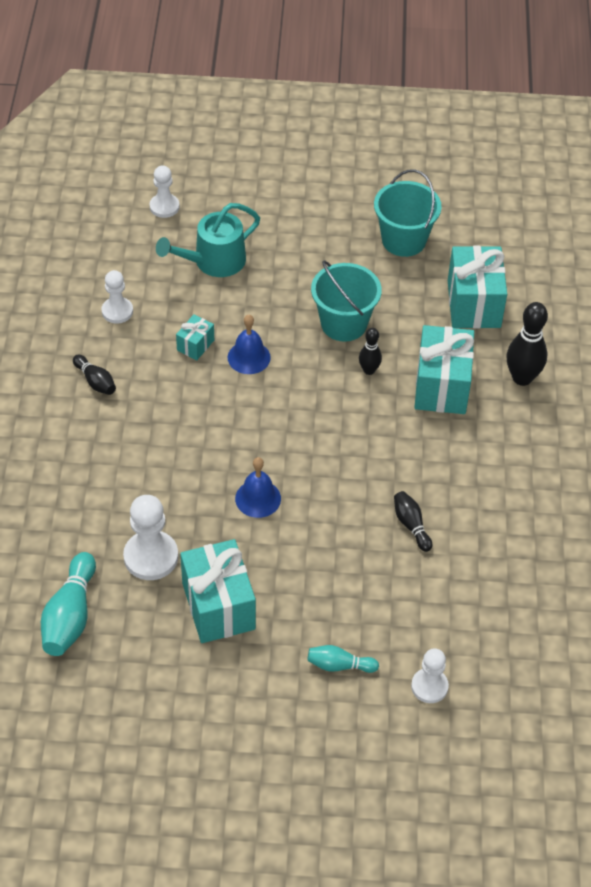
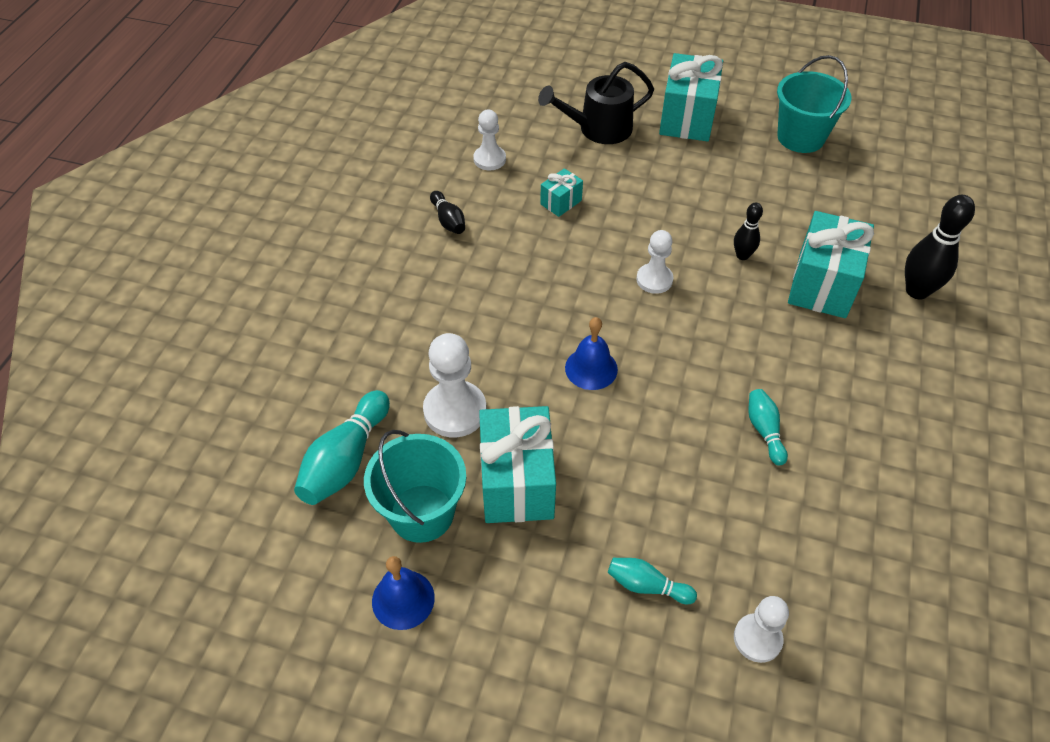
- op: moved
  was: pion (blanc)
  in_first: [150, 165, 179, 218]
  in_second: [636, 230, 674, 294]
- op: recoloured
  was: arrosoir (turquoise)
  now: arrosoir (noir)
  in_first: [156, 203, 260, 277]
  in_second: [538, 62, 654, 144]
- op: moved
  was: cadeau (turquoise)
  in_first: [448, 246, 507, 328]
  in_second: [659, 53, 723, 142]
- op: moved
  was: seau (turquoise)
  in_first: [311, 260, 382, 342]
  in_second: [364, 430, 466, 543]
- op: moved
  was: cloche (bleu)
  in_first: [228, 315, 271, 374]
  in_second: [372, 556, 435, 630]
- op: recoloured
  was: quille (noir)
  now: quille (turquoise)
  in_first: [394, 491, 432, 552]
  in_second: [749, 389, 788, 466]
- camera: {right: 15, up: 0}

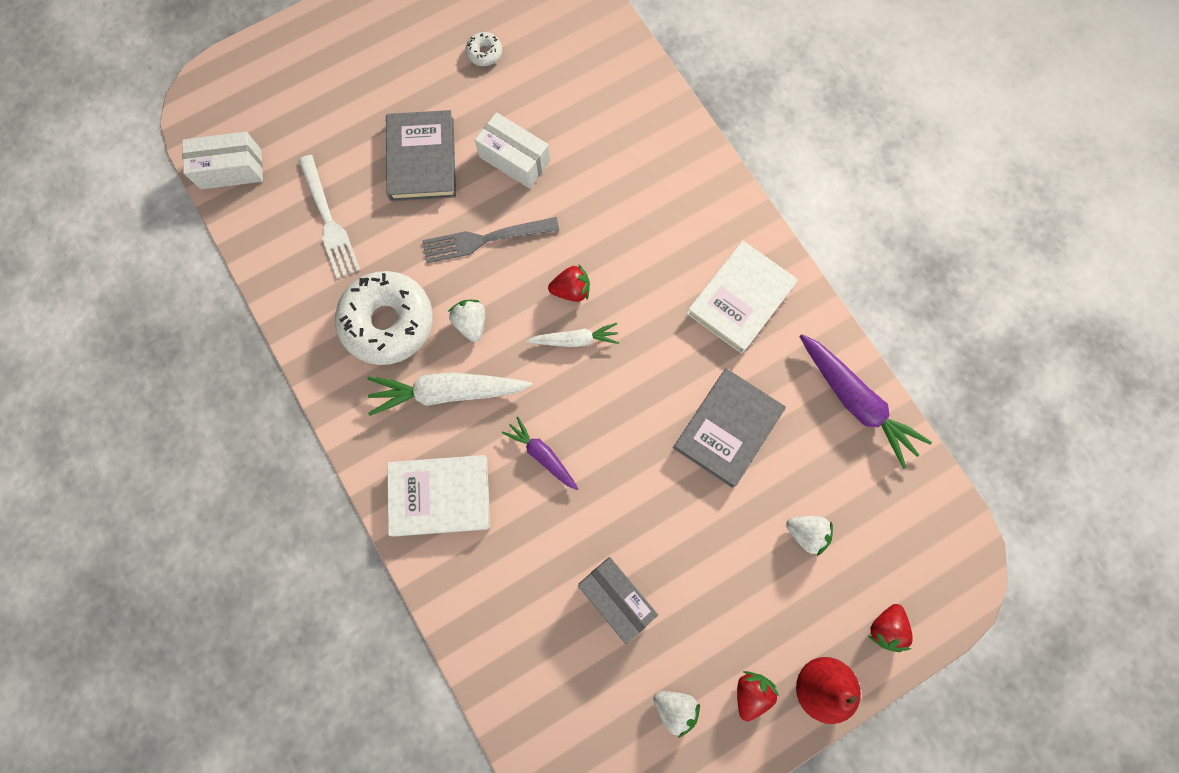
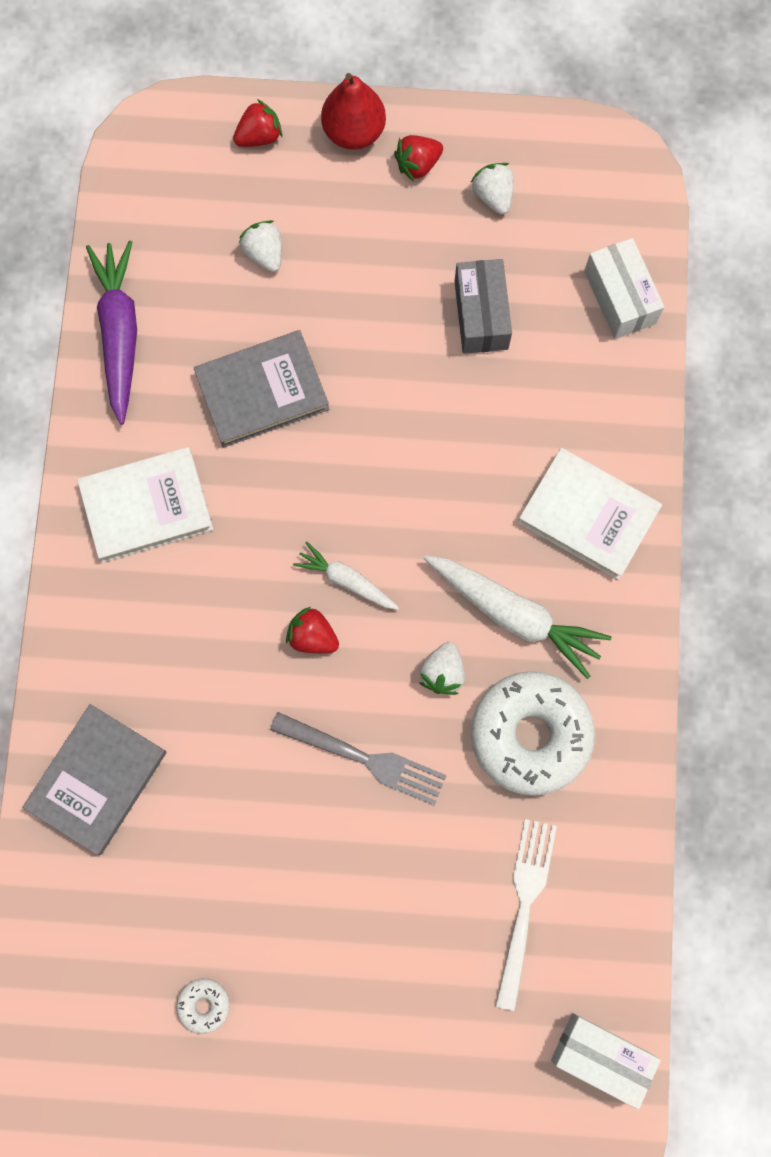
- op: moved
  was: livre (gris)
  in_first: [386, 110, 456, 201]
  in_second: [22, 704, 166, 855]
- op: moved
  was: boîte (blanc)
  in_first: [475, 112, 550, 189]
  in_second: [584, 238, 664, 339]
- op: removed
  was: carotte (violet)
  in_first: [502, 417, 578, 490]
- camera: {right: -145, up: 0}

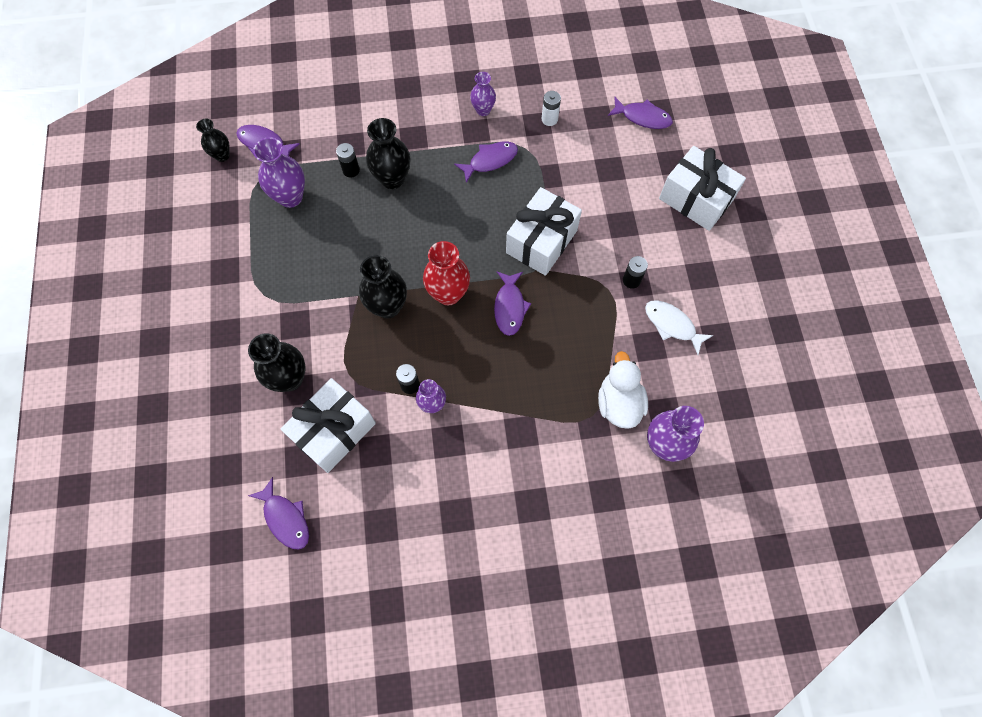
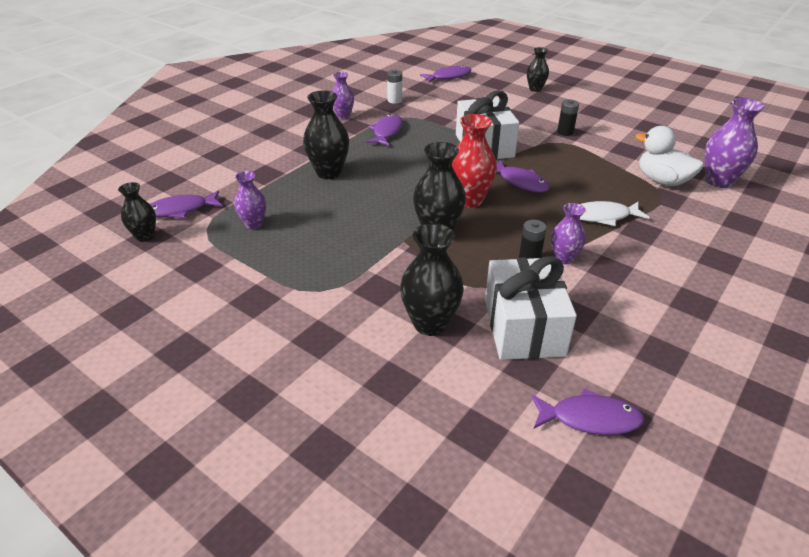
- op: resized
  was: vase (violet)
  in_first: [253, 137, 305, 208]
  in_second: [234, 171, 266, 229]
  ratio: 0.62
- op: removed
  was: pile (noir)
  in_first: [336, 143, 360, 178]
- op: replaced
  was: cadeau (blanc)
  now: vase (noir)
  in_first: [659, 146, 746, 231]
  in_second: [527, 47, 549, 92]
- op: moved
  was: poisson (blanc)
  in_first: [645, 300, 713, 355]
  in_second: [580, 201, 650, 226]
- camera: {right: -45, up: -30}

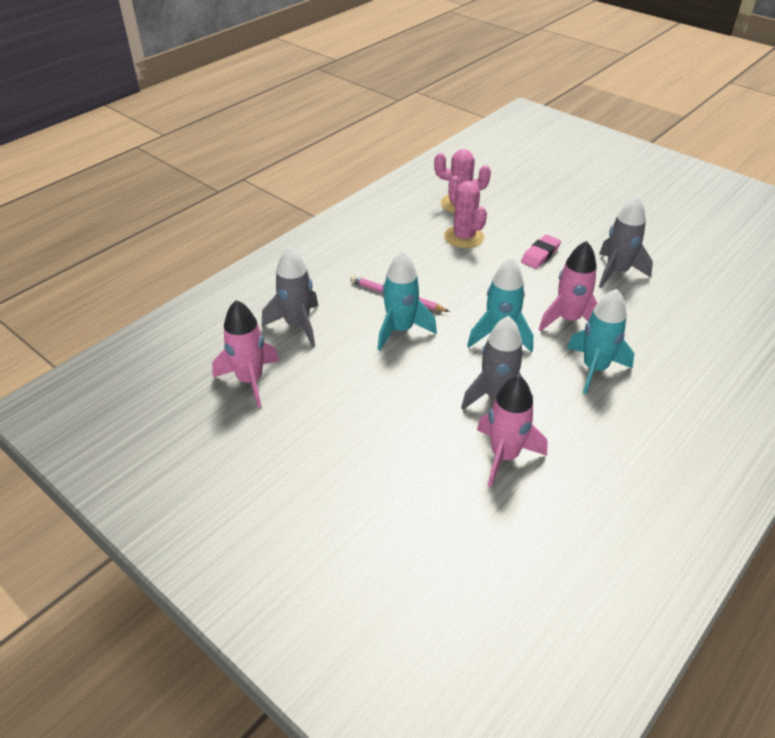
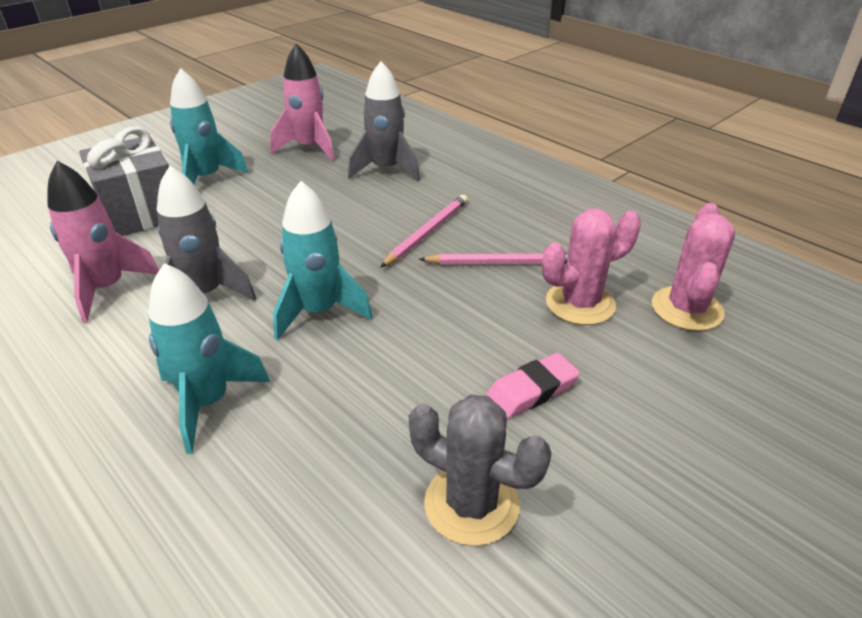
- op: replaced
  was: fusée (gris)
  now: cactus (gris)
  in_first: [599, 195, 653, 288]
  in_second: [409, 394, 552, 546]
- op: turned
  was: gomme (rose)
  in_first: [521, 235, 561, 269]
  in_second: [486, 353, 580, 419]
  clockwise: -75
- op: removed
  was: fusée (rose)
  in_first: [539, 241, 598, 331]
- op: moved
  was: fusée (turquoise)
  in_first: [378, 251, 437, 350]
  in_second: [170, 68, 249, 184]
- op: added
  now: cadeau (gris)
  in_second: [79, 127, 169, 236]
- op: added
  now: crayon (rose)
  in_second: [419, 253, 568, 264]
- camera: {right: 95, up: -5}

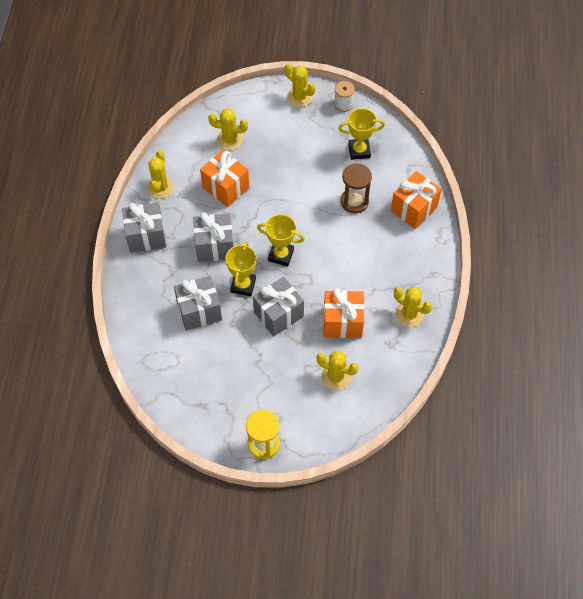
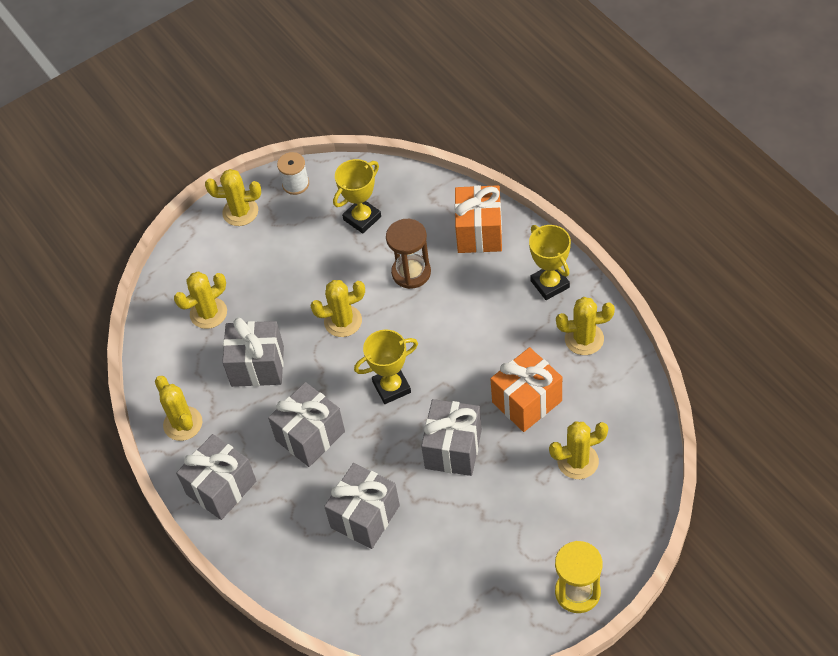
- op: recoloured
  was: cadeau (orange)
  now: cadeau (gris)
  in_first: [200, 150, 249, 207]
  in_second: [222, 318, 284, 387]
- op: moved
  was: trophée (jaune)
  in_first: [225, 241, 257, 296]
  in_second: [529, 225, 571, 300]
- op: added
  now: cactus (jaune)
  in_second: [310, 280, 365, 337]
- camera: {right: -35, up: -5}

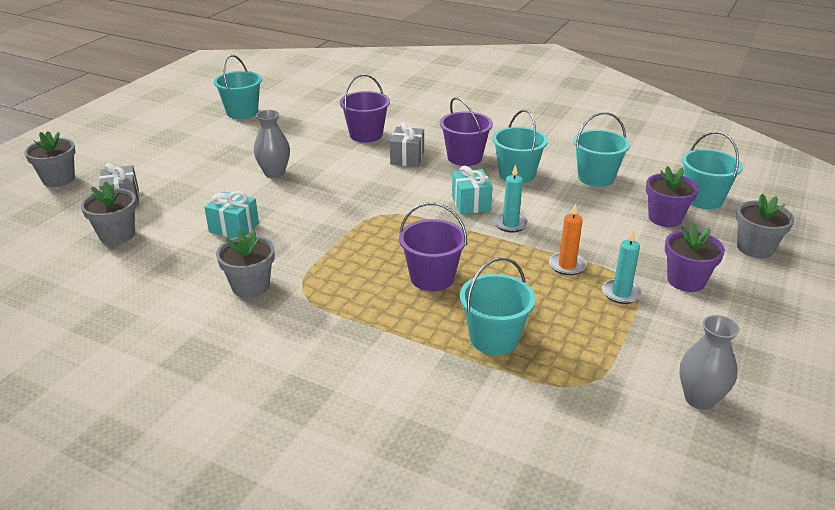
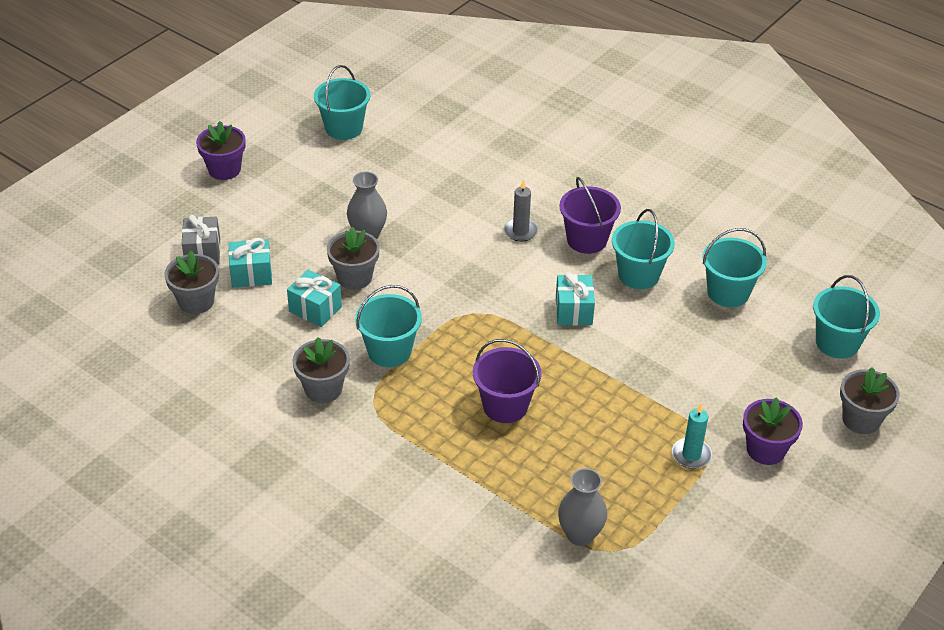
- op: removed
  was: seau (violet)
  in_first: [340, 74, 390, 143]
- op: replaced
  was: cadeau (gris)
  now: bougie (gris)
  in_first: [390, 122, 424, 167]
  in_second: [504, 179, 538, 242]
- op: moved
  was: pot de fleurs (gris)
  in_first: [24, 131, 76, 187]
  in_second: [327, 227, 380, 290]
- op: removed
  was: bougie (turquoise)
  in_first: [494, 165, 528, 233]
- op: moved
  was: pot de fleurs (violet)
  in_first: [646, 166, 699, 227]
  in_second: [196, 121, 246, 180]
- op: removed
  was: bougie (orange)
  in_first: [549, 203, 587, 275]
- op: moved
  was: seau (turquoise)
  in_first: [460, 257, 536, 355]
  in_second: [355, 285, 422, 367]
- op: moved
  was: vase (gris)
  in_first: [680, 315, 740, 410]
  in_second: [558, 468, 607, 546]
- op: added
  now: cadeau (turquoise)
  in_second: [228, 238, 272, 288]
- camera: {right: 10, up: 10}

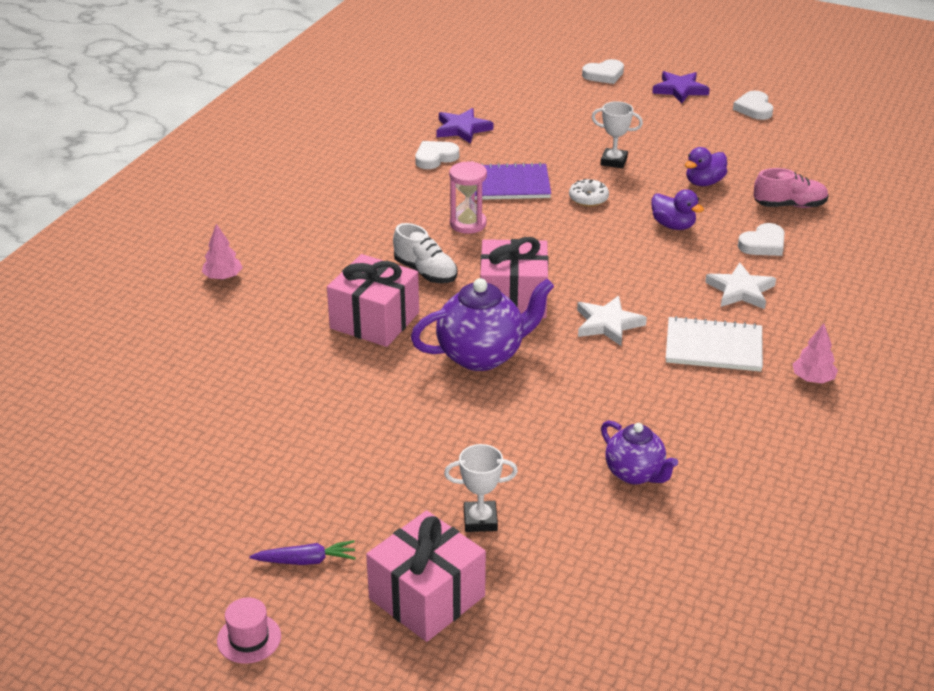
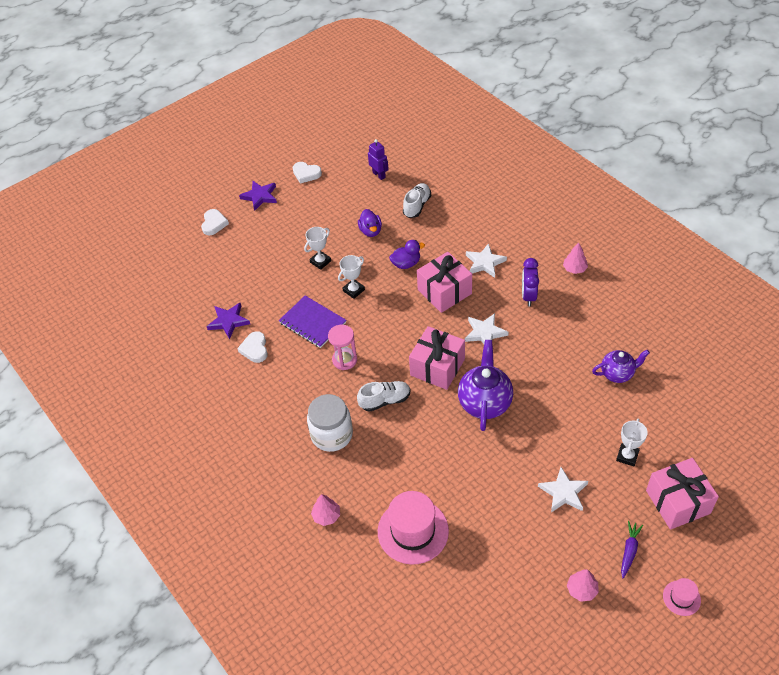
- op: turned
  was: carnet (violet)
  in_first: [475, 162, 551, 200]
  in_second: [279, 296, 346, 348]
  clockwise: -75
- op: recoloured
  was: chaussure (rose)
  now: chaussure (blanc)
  in_first: [754, 168, 829, 208]
  in_second: [403, 183, 431, 218]
- op: replaced
  was: beignet (blanc)
  now: trophée (blanc)
  in_first: [569, 179, 609, 207]
  in_second: [338, 255, 365, 299]
- op: removed
  was: cœur (blanc)
  in_first: [738, 223, 785, 256]
- op: moved
  was: cadeau (rose)
  in_first: [327, 254, 419, 347]
  in_second: [417, 252, 472, 313]
- op: replaced
  was: carnet (blanc)
  now: réveil (violet)
  in_first: [666, 316, 763, 372]
  in_second: [522, 258, 539, 307]
- op: added
  now: robot (violet)
  in_second: [368, 139, 389, 180]
- op: added
  now: bocal (blanc)
  in_second: [307, 394, 353, 452]
- op: added
  now: étoile (blanc)
  in_second: [538, 467, 588, 512]
- op: added
  now: chapeau (rose)
  in_second: [378, 491, 449, 565]
- op: added
  now: arbre (rose)
  in_second: [567, 570, 599, 602]
- camera: {right: -60, up: 15}

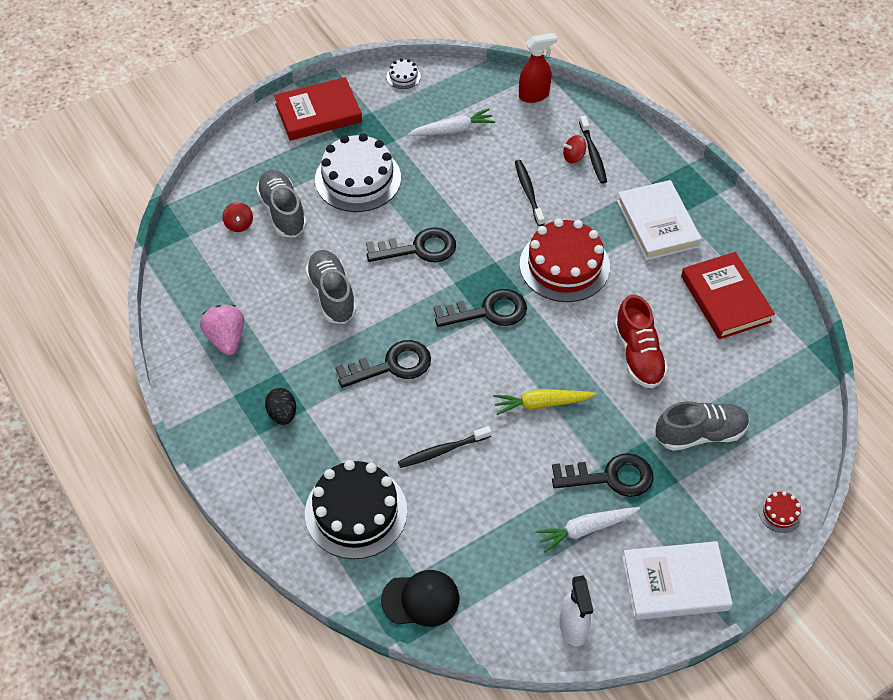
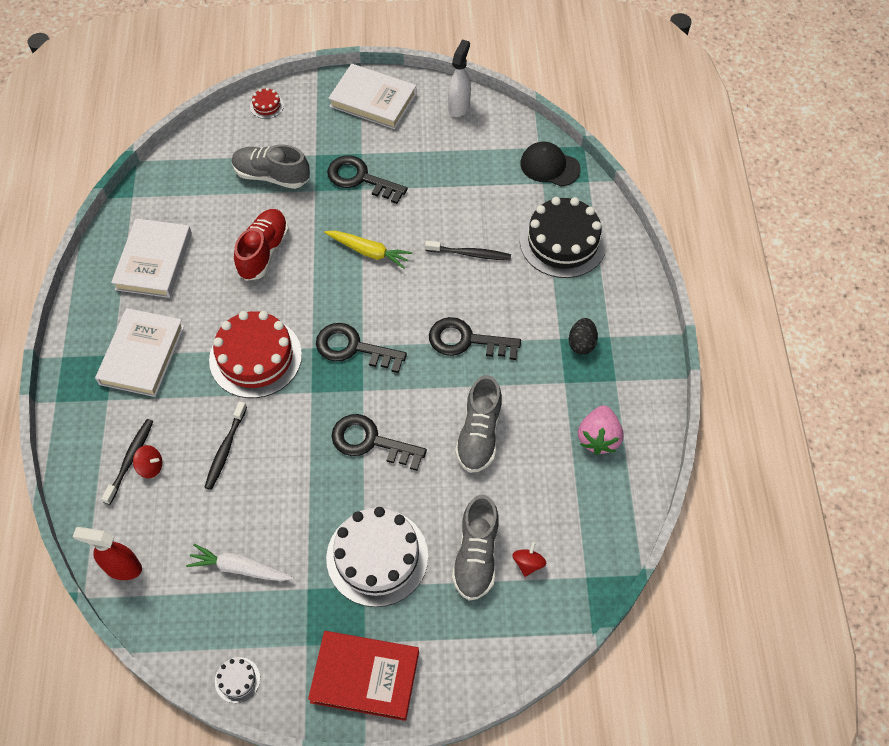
- op: recoloured
  was: livre (rouge)
  now: livre (blanc)
  in_first: [681, 252, 775, 339]
  in_second: [111, 218, 192, 298]
- op: removed
  was: carotte (blanc)
  in_first: [535, 507, 640, 553]
- camera: {right: -150, up: 5}

